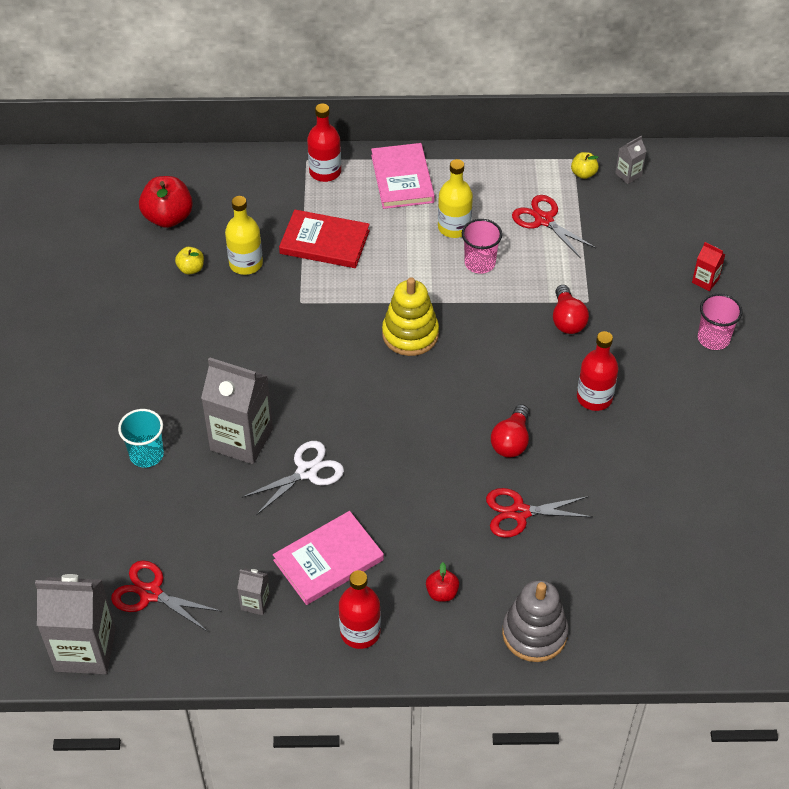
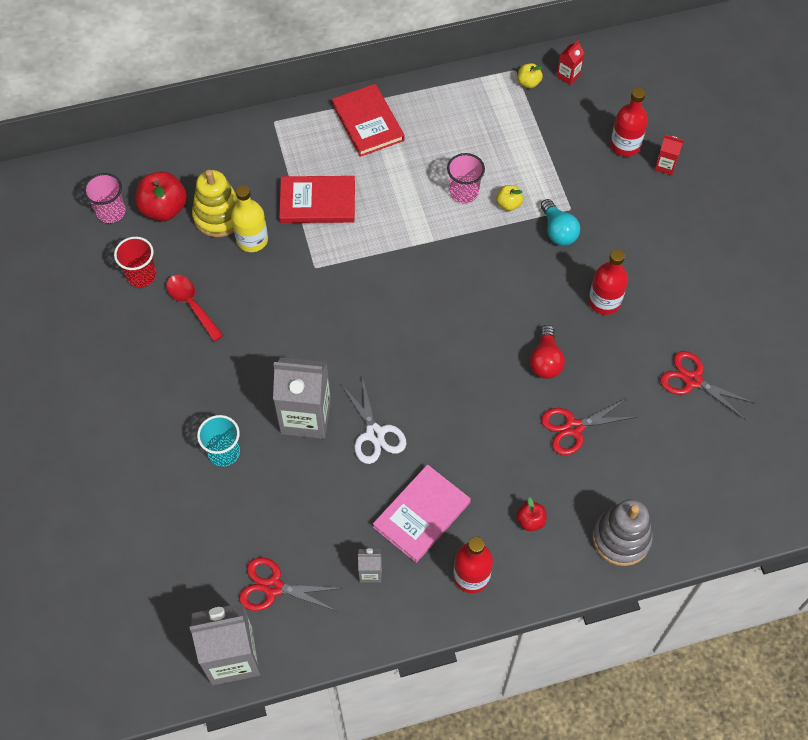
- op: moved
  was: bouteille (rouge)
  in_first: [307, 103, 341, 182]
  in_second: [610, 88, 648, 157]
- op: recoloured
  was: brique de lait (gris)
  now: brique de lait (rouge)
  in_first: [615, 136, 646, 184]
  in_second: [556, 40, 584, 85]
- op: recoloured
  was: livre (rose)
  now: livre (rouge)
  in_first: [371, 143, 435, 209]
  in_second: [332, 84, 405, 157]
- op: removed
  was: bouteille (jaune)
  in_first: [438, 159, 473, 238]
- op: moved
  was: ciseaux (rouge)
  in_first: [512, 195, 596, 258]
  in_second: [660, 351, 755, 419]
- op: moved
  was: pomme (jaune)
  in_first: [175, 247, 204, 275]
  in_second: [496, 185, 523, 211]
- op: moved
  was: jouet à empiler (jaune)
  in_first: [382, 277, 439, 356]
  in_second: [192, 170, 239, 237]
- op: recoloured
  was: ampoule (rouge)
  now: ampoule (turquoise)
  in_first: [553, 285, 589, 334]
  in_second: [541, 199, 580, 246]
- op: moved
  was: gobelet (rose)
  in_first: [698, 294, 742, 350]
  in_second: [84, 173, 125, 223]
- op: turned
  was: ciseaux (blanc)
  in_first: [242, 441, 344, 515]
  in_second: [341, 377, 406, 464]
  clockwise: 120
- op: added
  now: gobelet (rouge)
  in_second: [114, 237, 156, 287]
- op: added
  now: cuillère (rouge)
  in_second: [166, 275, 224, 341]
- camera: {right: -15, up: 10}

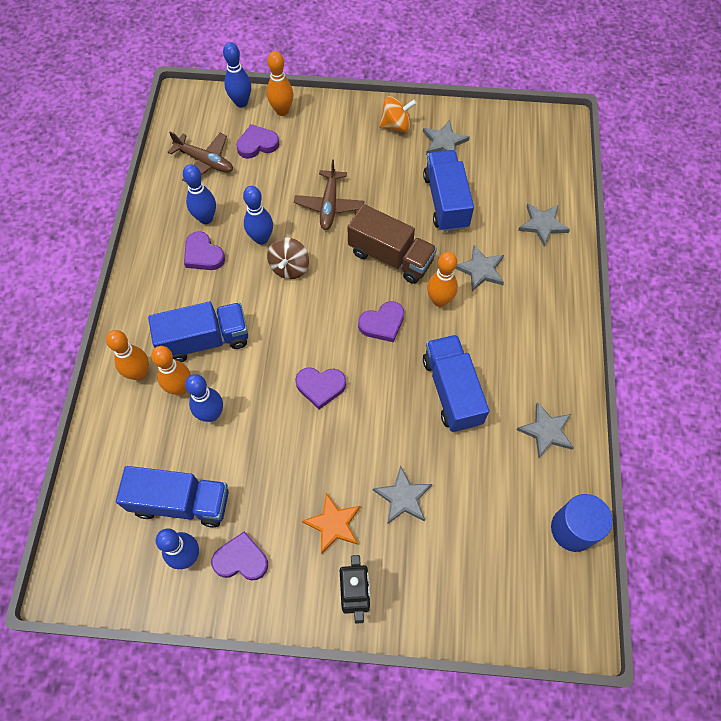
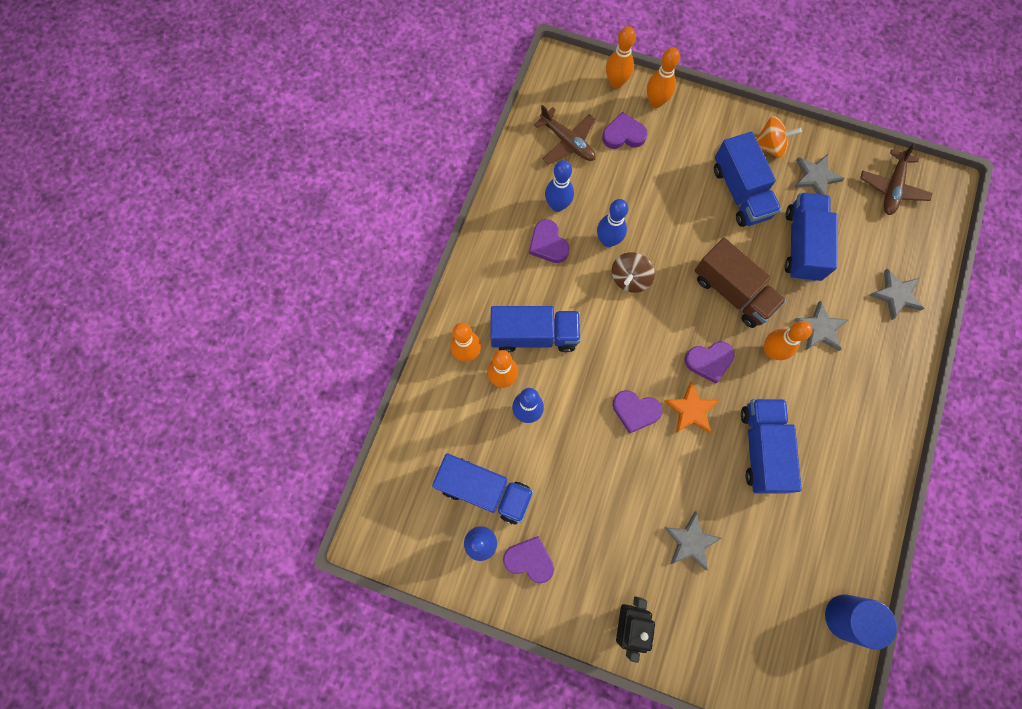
- op: recoloured
  was: quille (bleu)
  now: quille (orange)
  in_first: [223, 42, 251, 107]
  in_second: [606, 26, 636, 89]
- op: moved
  was: avion (marron)
  in_first: [294, 159, 365, 230]
  in_second: [860, 143, 932, 215]
- op: removed
  was: étoile (gris)
  in_first: [517, 402, 574, 459]
- op: moved
  was: étoile (orange)
  in_first: [302, 493, 360, 554]
  in_second: [664, 381, 720, 433]
- op: added
  now: camion (bleu)
  in_second: [714, 132, 781, 227]
- camera: {right: 15, up: 10}

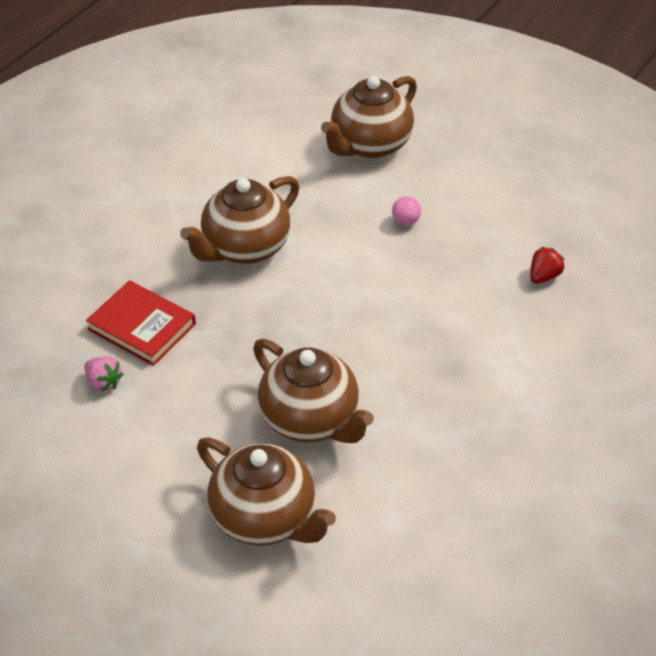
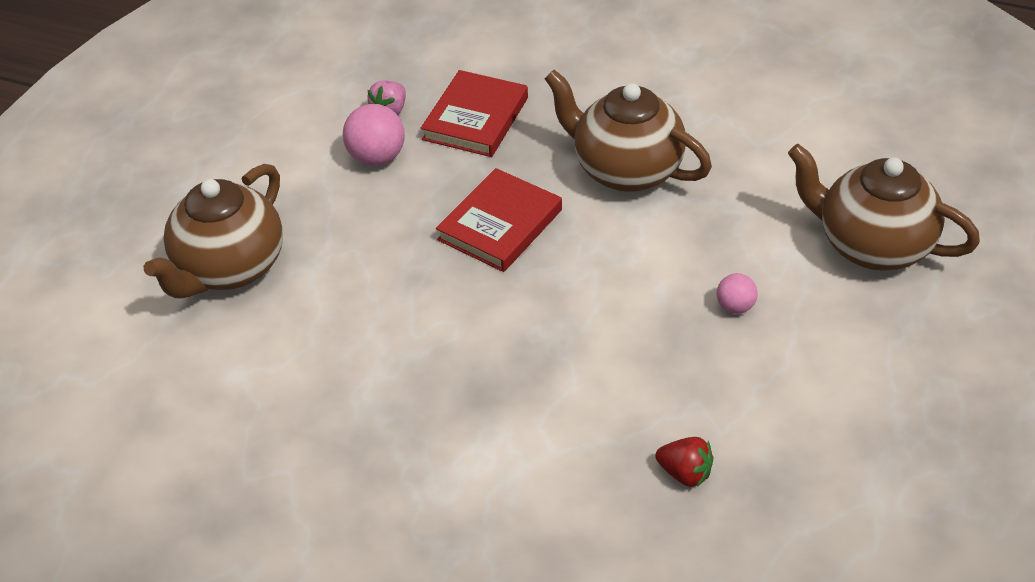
- op: removed
  was: théière (marron)
  in_first: [253, 338, 374, 443]
- op: added
  now: balle (rose)
  in_second: [343, 104, 405, 166]
- op: added
  now: livre (rouge)
  in_second: [436, 168, 562, 272]
- camera: {right: 80, up: 0}

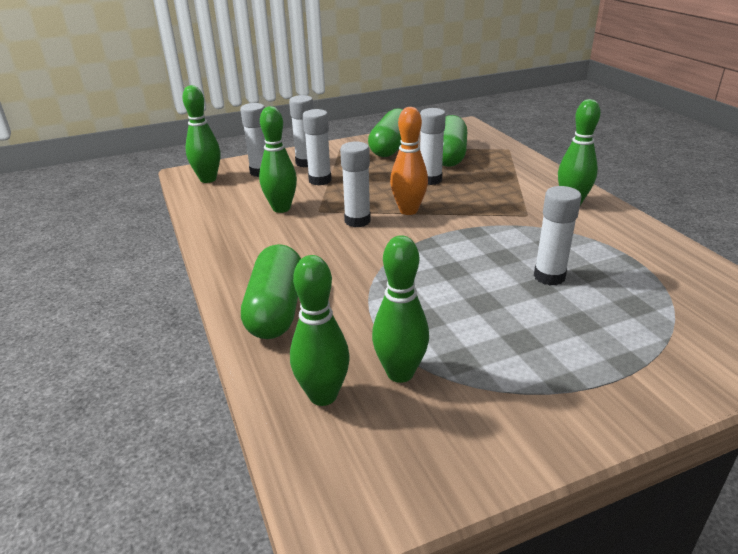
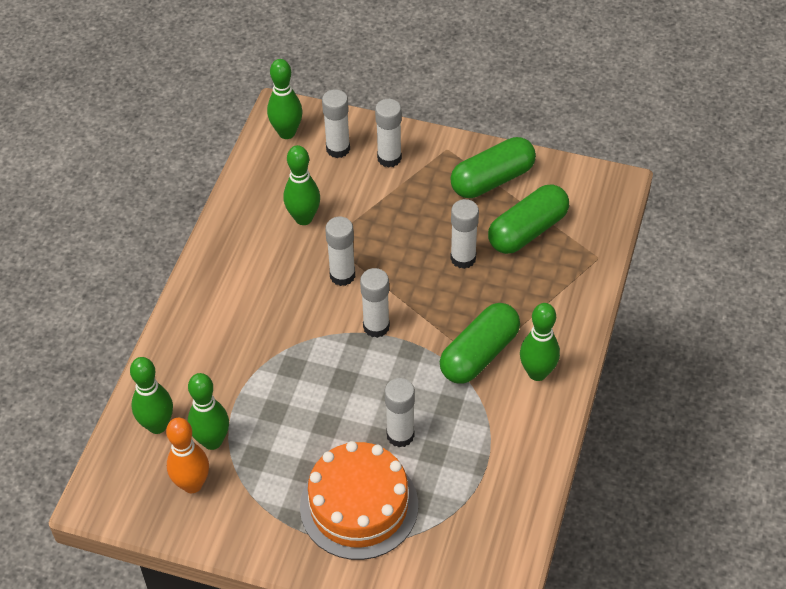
- op: moved
  was: quille (orange)
  in_first: [390, 107, 428, 215]
  in_second: [166, 418, 209, 493]
- op: moved
  was: bâton de colle (blanc)
  in_first: [303, 109, 332, 185]
  in_second: [360, 268, 390, 338]
- op: moved
  was: gélule (vert)
  in_first: [241, 244, 301, 339]
  in_second: [440, 303, 520, 384]
- op: added
  now: gâteau (orange)
  in_second: [300, 441, 418, 560]
- camera: {right: 40, up: 20}

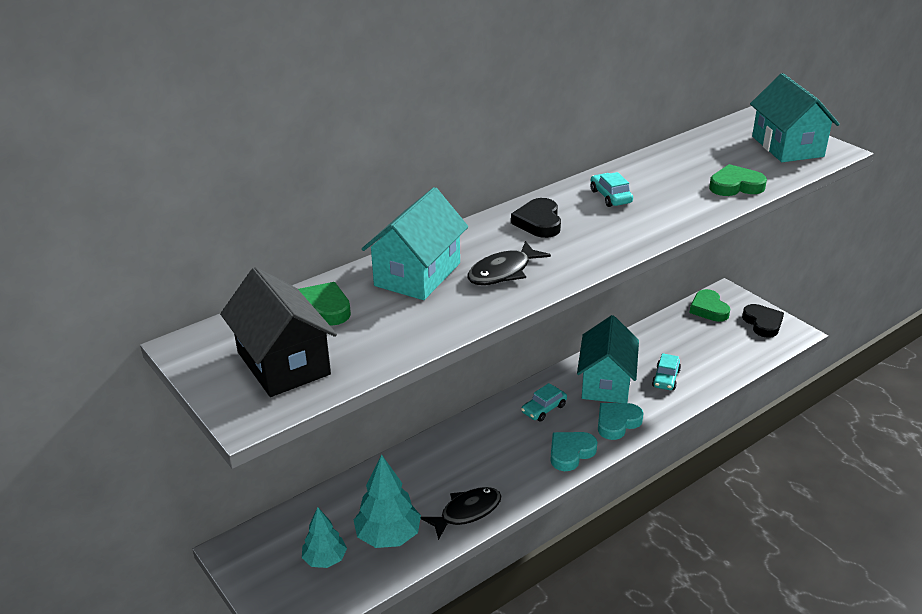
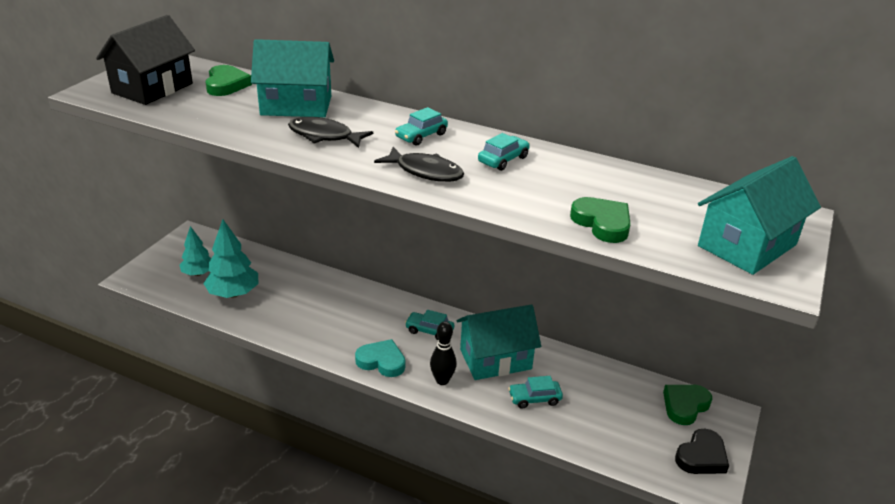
- op: replaced
  was: cœur (noir)
  now: voiture (turquoise)
  in_first: [511, 198, 561, 238]
  in_second: [395, 107, 448, 145]
- op: replaced
  was: cœur (turquoise)
  now: quille (noir)
  in_first: [598, 403, 643, 440]
  in_second: [430, 321, 457, 385]
- op: moved
  was: poisson (noir)
  in_first: [421, 487, 501, 540]
  in_second: [374, 147, 464, 182]
- camera: {right: 60, up: 0}

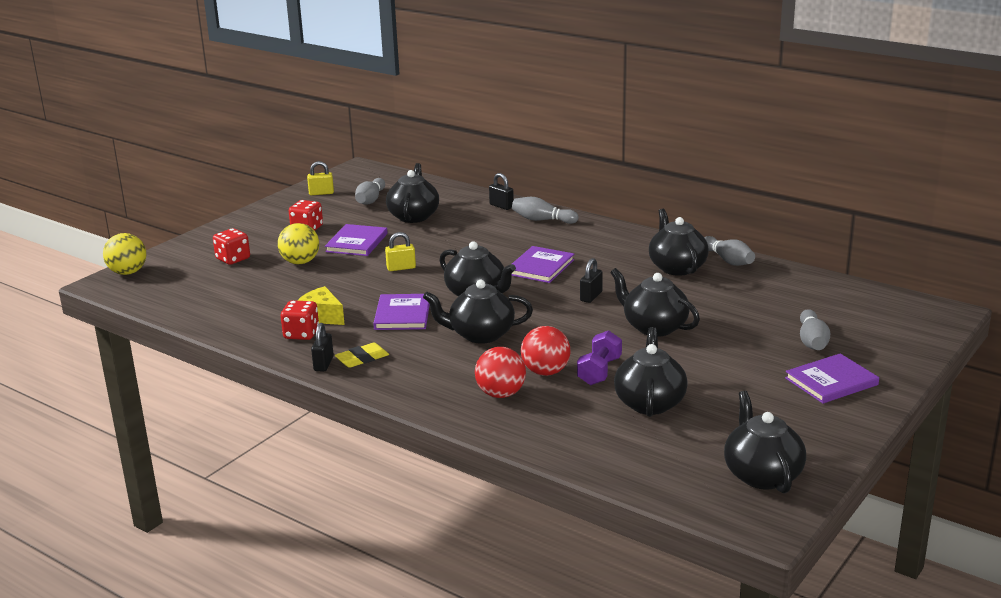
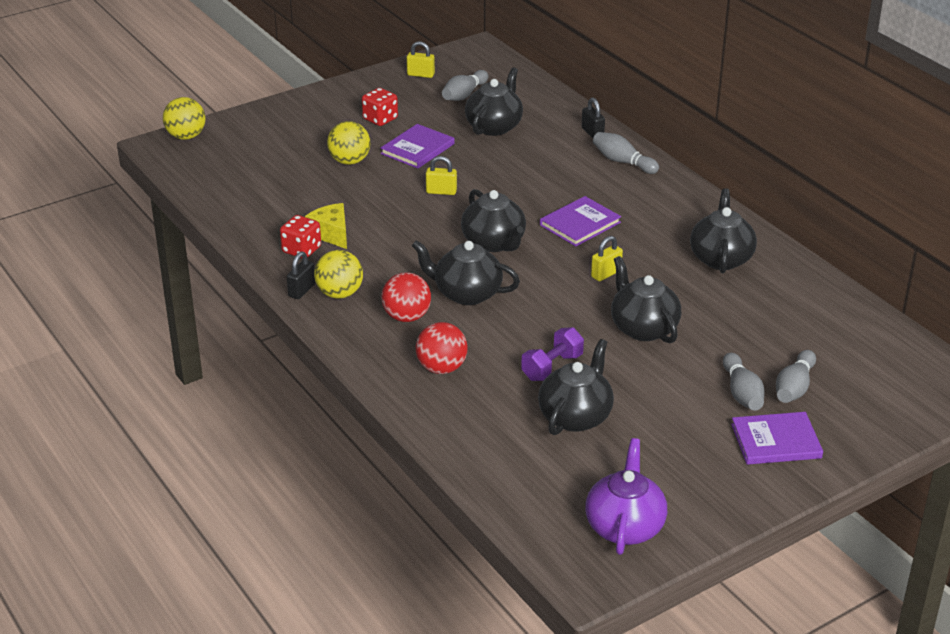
- op: removed
  was: dé (rouge)
  in_first: [213, 228, 250, 265]
- op: moved
  was: quille (gris)
  in_first: [704, 236, 755, 266]
  in_second: [723, 353, 764, 411]
- op: recoloured
  was: cadenas (noir)
  now: cadenas (jaune)
  in_first: [580, 258, 603, 303]
  in_second: [591, 236, 623, 281]
- op: removed
  was: livre (violet)
  in_first: [373, 294, 430, 330]
- op: moved
  was: balle (rouge)
  in_first: [521, 326, 570, 376]
  in_second: [382, 272, 431, 322]
- op: replaced
  was: gomme (jaune)
  now: balle (jaune)
  in_first: [335, 343, 389, 368]
  in_second: [314, 250, 363, 299]
- op: recoloured
  was: théière (noir)
  now: théière (violet)
  in_first: [724, 391, 806, 493]
  in_second: [585, 438, 667, 555]
- camera: {right: 20, up: 10}

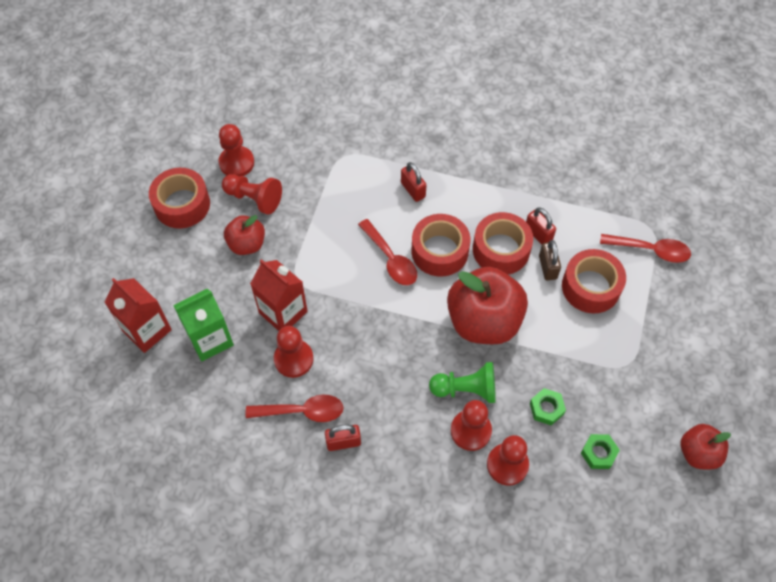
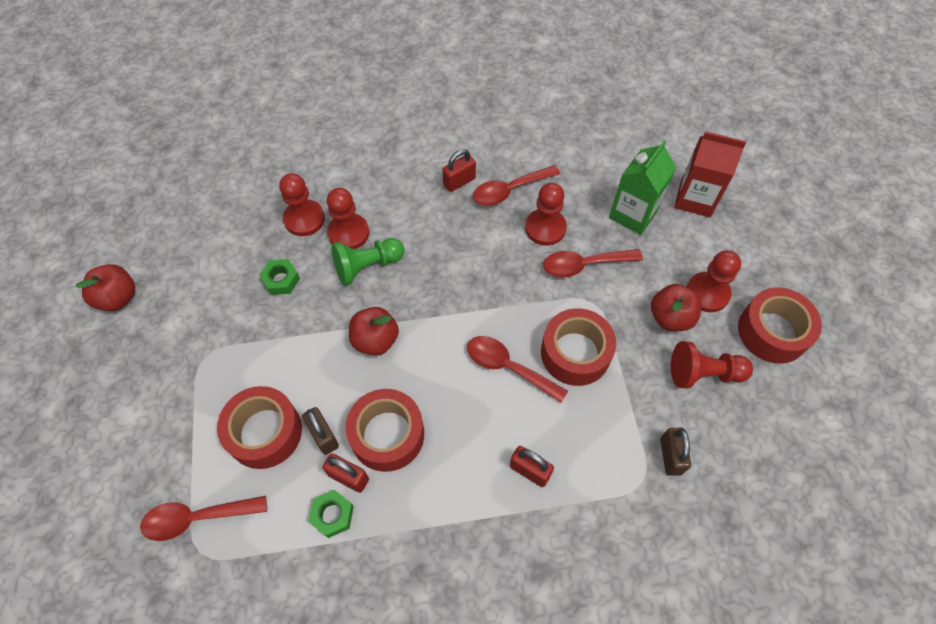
- op: moved
  was: pion (rouge)
  in_first: [219, 124, 254, 177]
  in_second: [687, 250, 741, 312]
- op: moved
  was: ruban adhésif (rouge)
  in_first: [411, 214, 470, 277]
  in_second: [541, 308, 616, 386]
- op: replaced
  was: brique de lait (rouge)
  now: cuillère (rouge)
  in_first: [250, 259, 308, 331]
  in_second: [543, 249, 643, 278]
- op: resized
  was: pomme (rouge)
  in_first: [447, 267, 528, 344]
  in_second: [349, 307, 399, 356]
  ratio: 0.54
- op: moved
  was: écrou (vert)
  in_first: [581, 434, 620, 469]
  in_second: [308, 490, 354, 538]
- op: added
  now: cadenas (marron)
  in_second: [660, 428, 691, 476]
- camera: {right: 155, up: 0}

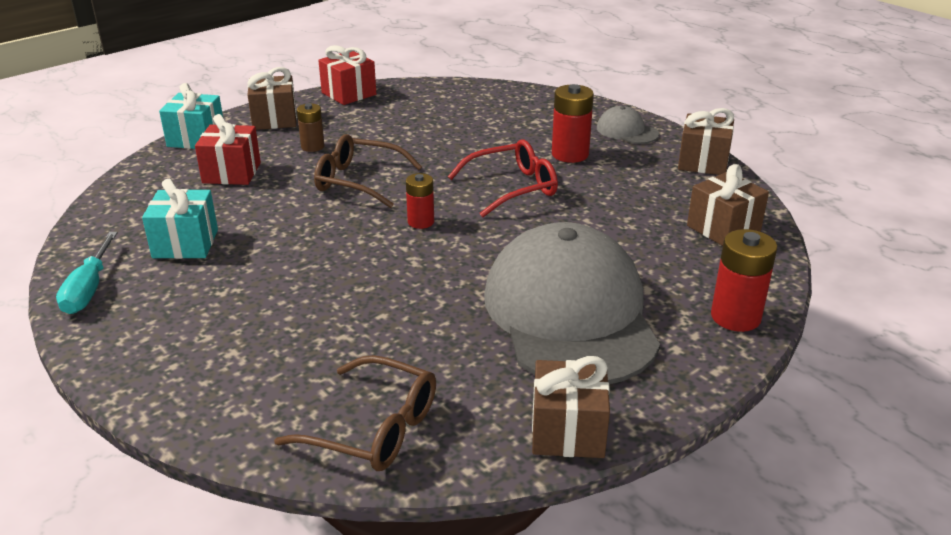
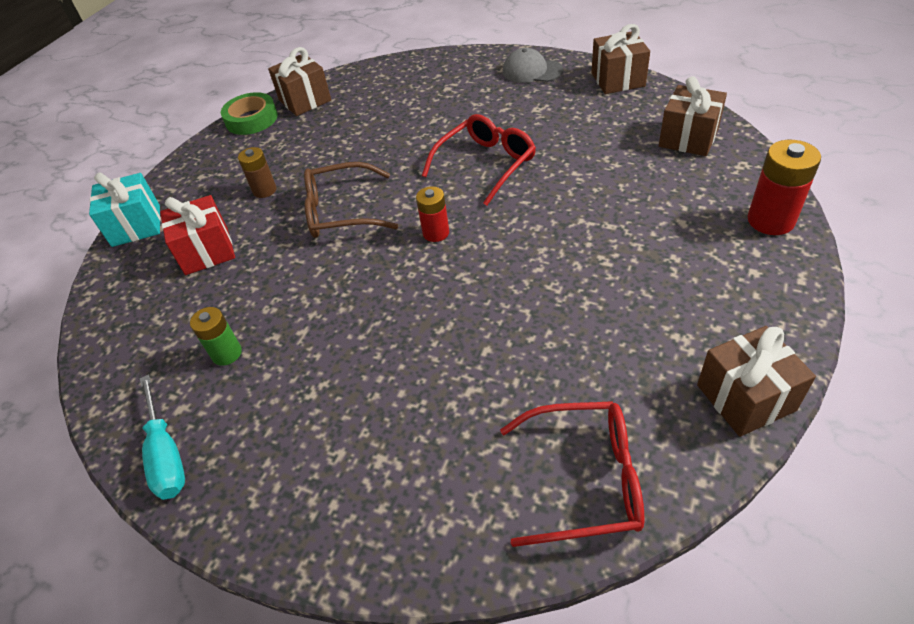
- op: replaced
  was: cadeau (rouge)
  now: ruban adhésif (vert)
  in_first: [318, 45, 376, 105]
  in_second: [221, 92, 278, 135]
- op: moved
  was: cadeau (marron)
  in_first: [247, 67, 297, 130]
  in_second: [268, 47, 331, 116]
- op: removed
  was: pile (rouge)
  in_first: [552, 84, 594, 163]
- op: replaced
  was: cadeau (turquoise)
  now: pile (vert)
  in_first: [142, 179, 218, 259]
  in_second: [190, 307, 242, 366]
- op: removed
  was: casquette (gris)
  in_first: [484, 222, 660, 384]
- op: recoloured
  was: lunettes (marron)
  now: lunettes (rouge)
  in_first: [274, 355, 436, 471]
  in_second: [500, 401, 644, 547]
- camera: {right: -20, up: 15}

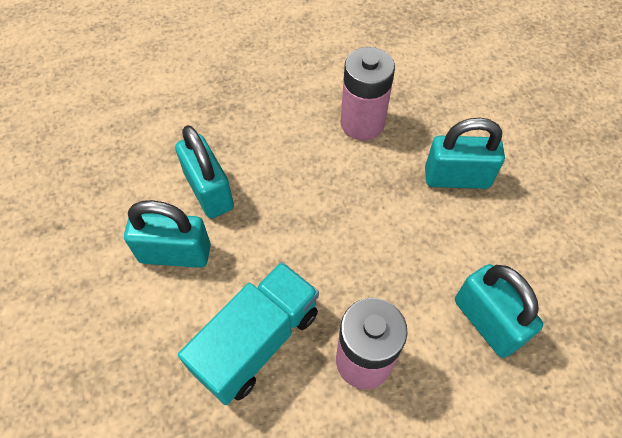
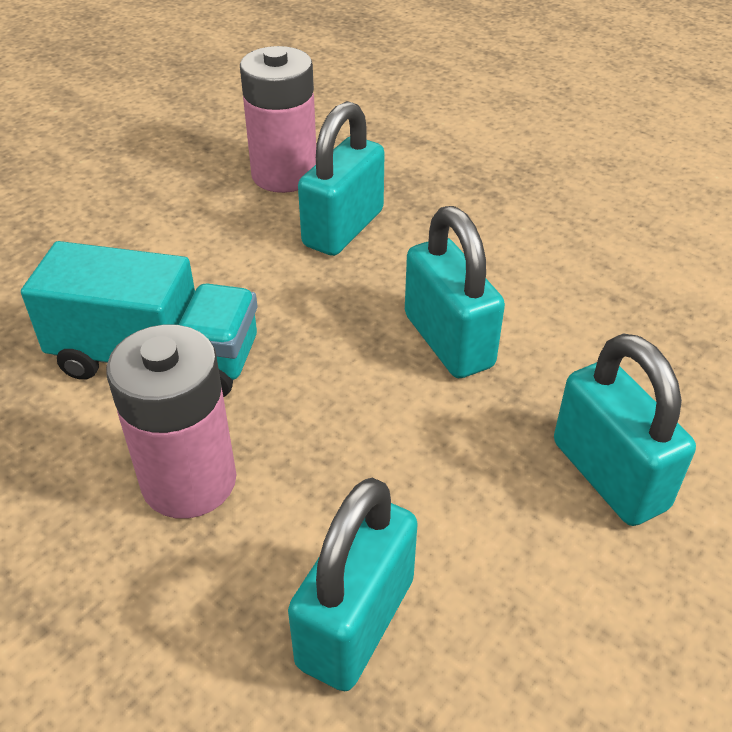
- op: moved
  was: pile (rose)
  in_first: [340, 47, 395, 141]
  in_second: [240, 46, 316, 193]
- op: moved
  was: cadenas (turquoise)
  in_first: [124, 200, 211, 268]
  in_second: [405, 206, 505, 378]
- camera: {right: 60, up: -15}

